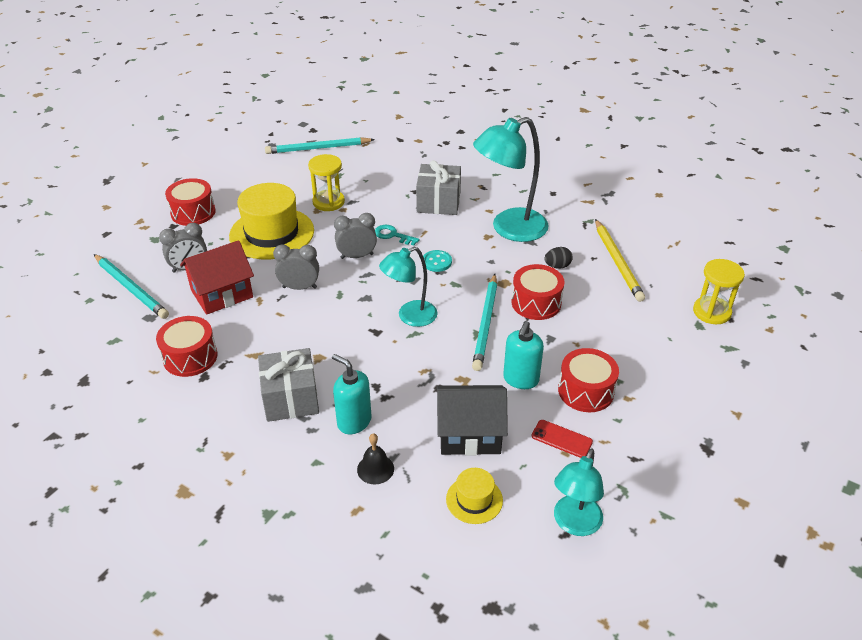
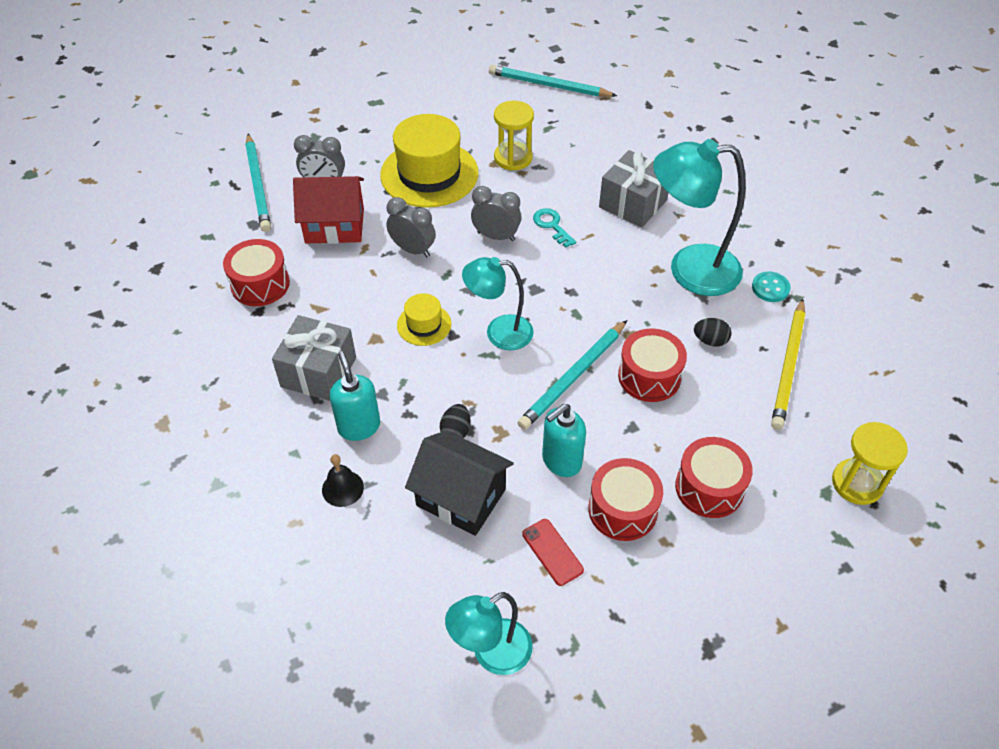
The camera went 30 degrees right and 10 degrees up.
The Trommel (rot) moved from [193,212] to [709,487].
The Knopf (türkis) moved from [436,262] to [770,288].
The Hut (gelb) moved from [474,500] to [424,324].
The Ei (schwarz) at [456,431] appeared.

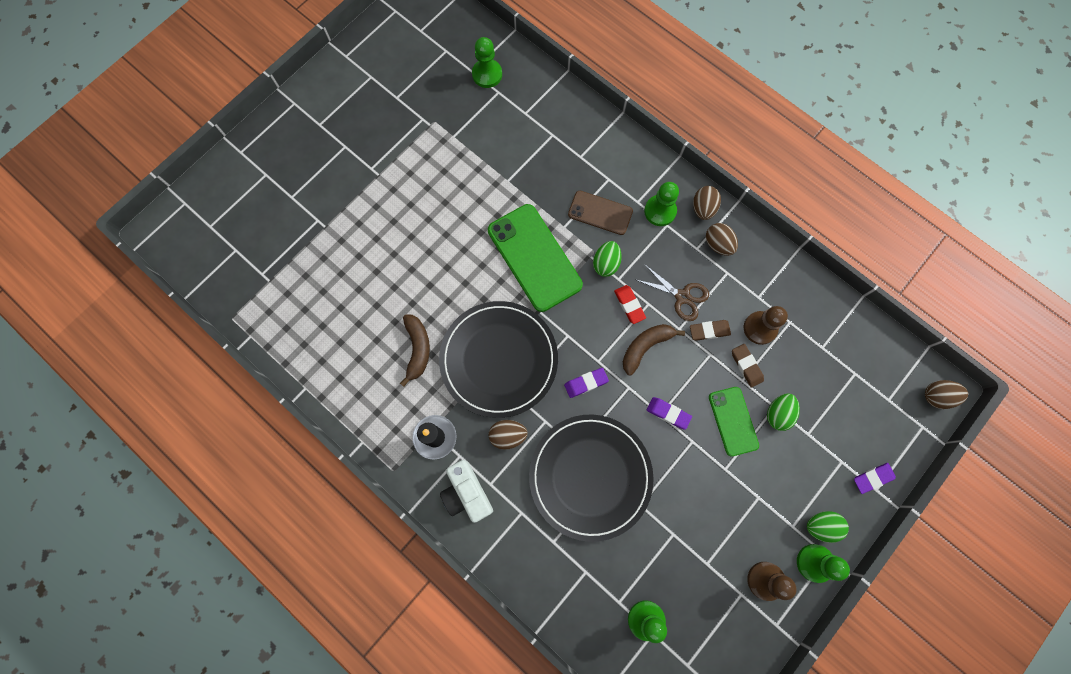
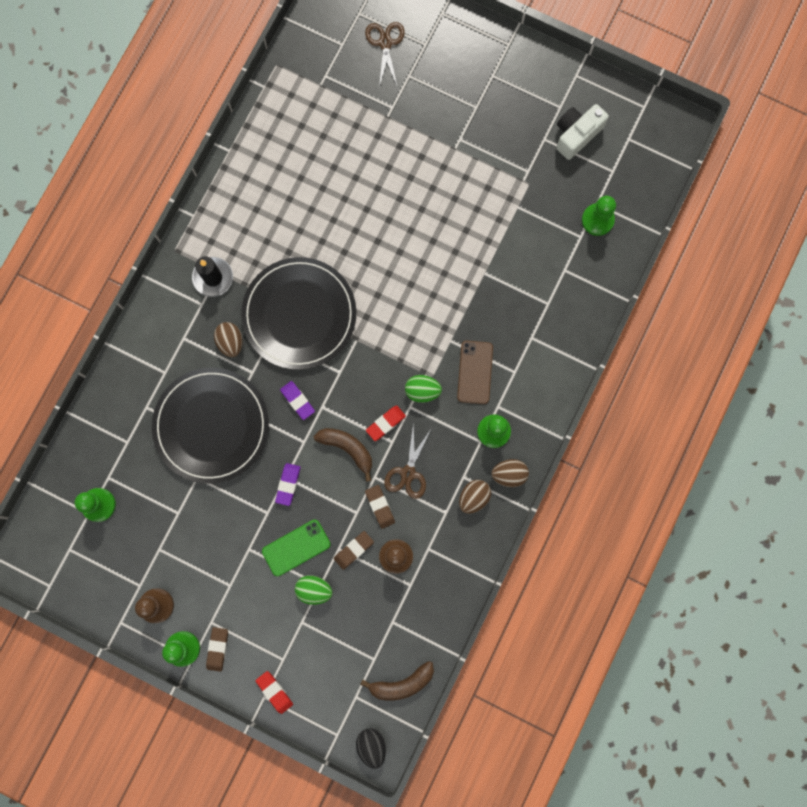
The camera went 75 degrees right and 5 degrees up.
The Handy (grün) at [534,258] disappeared.
The Banane (braun) moved from [417,349] to [402,683].
The Ei (braun) at [937,396] became the Ei (schwarz) at [371,745].
The Kamera (weiß) moved from [467,493] to [576,135].
The Radiergummi (lila) at [872,478] became the Radiergummi (rot) at [274,692].
The Ei (grün) at [821,526] was replaced by the Radiergummi (braun) at [217,649].
The Schere (braun) at [385,43] appeared.

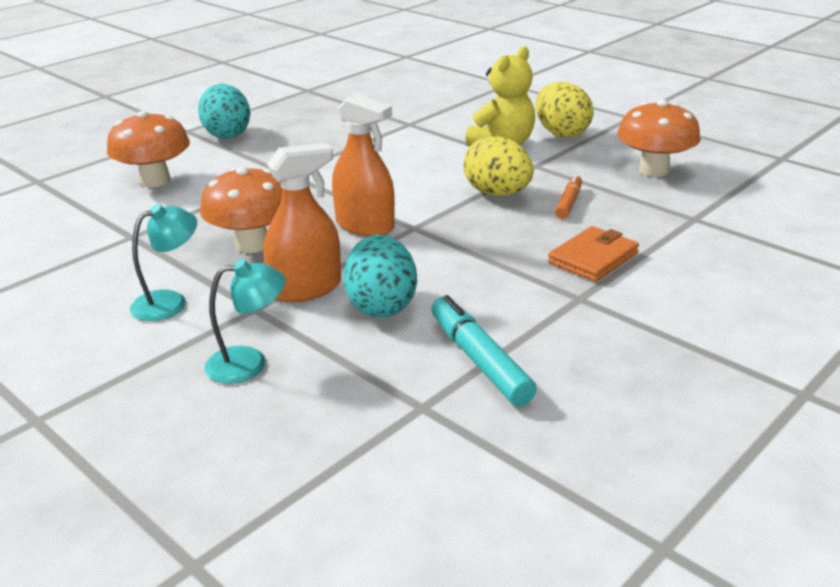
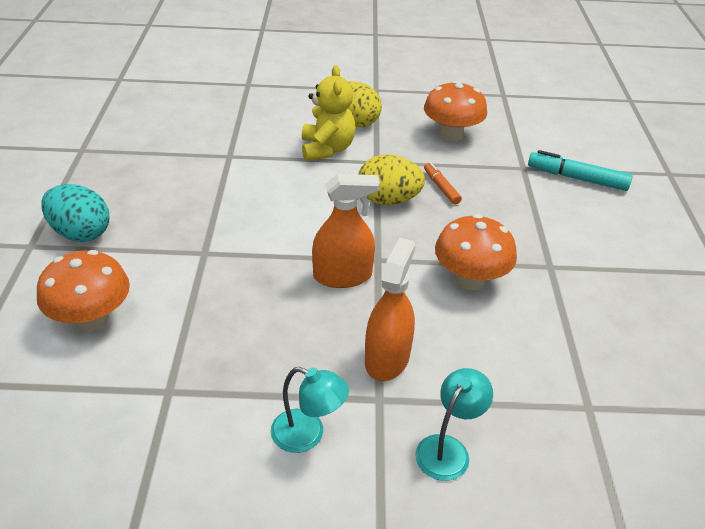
The camera went 45 degrees left and 10 degrees up.
The Pilz (orange) moved from [252,244] to [470,280].
The Lampe (türkis) at [170,302] turned 105 degrees clockwise.
The Geldbörse (orange) at [593,258] disappeared.
The Ei (türkis) at [381,305] disappeared.
The Filzstift (türkis) moved from [479,360] to [577,178].

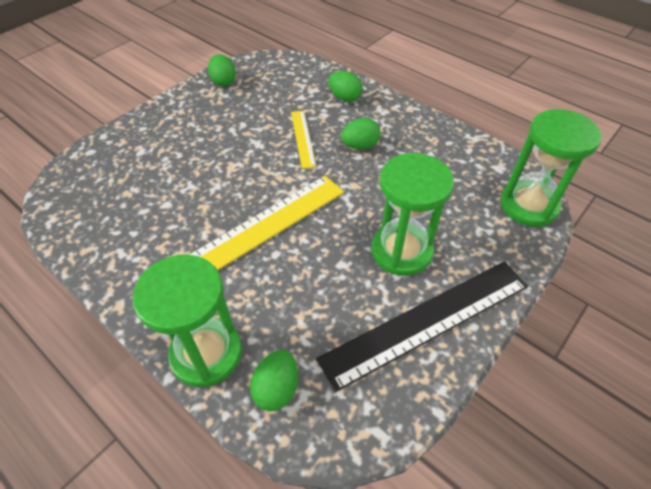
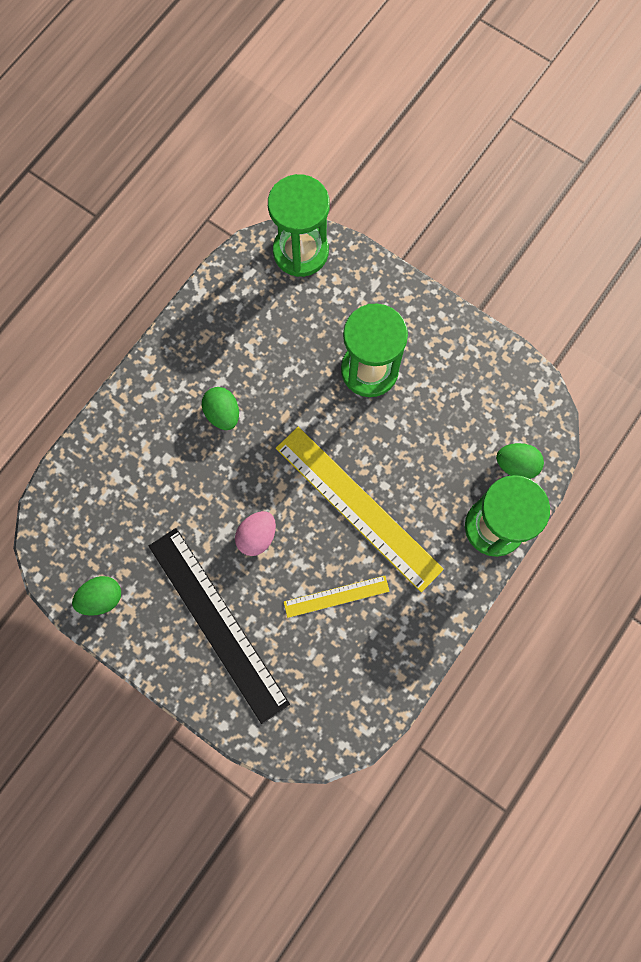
The camera went 95 degrees left and 25 degrees up.
The Ei (grün) at [344,98] disappeared.
The Lineal (gelb) moved from [302,138] to [336,596].
The Lineal (schwarz) moved from [427,321] to [217,623].
The Ei (rosa) at [257,536] appeared.

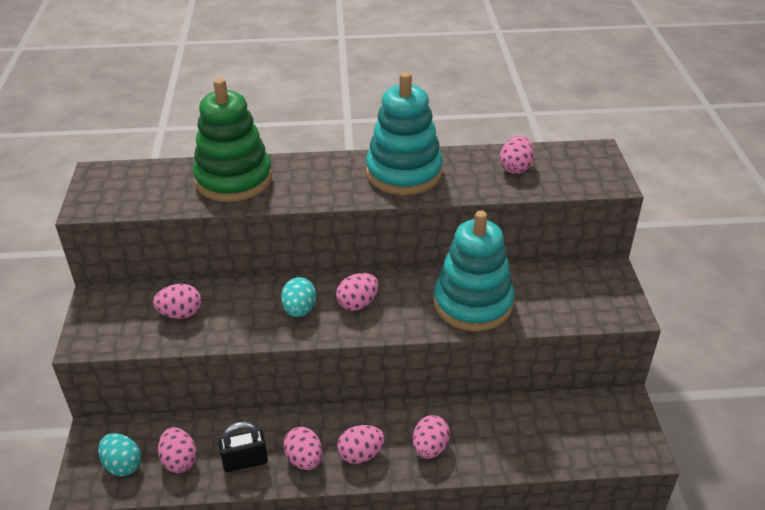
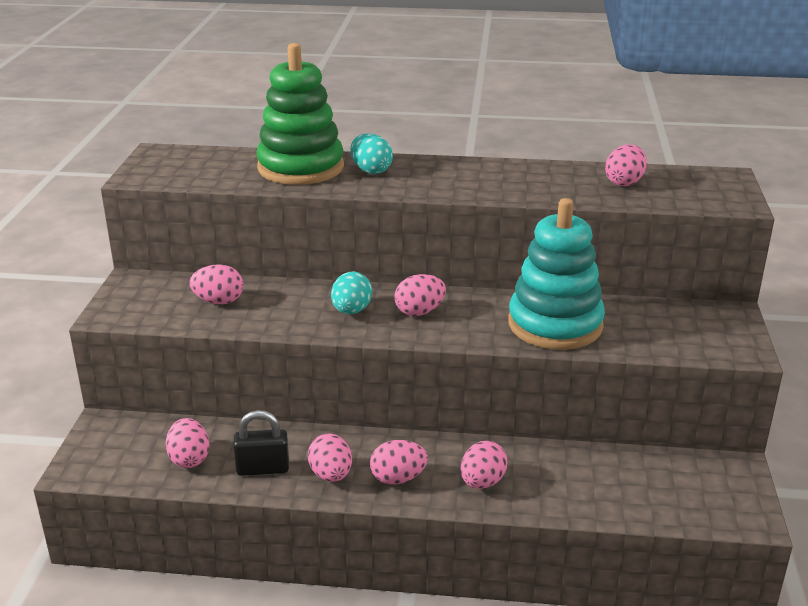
The camera went 10 degrees right and 10 degrees down.
The Stapelspielzeug (türkis) at [404,173] disappeared.
The Ei (türkis) moved from [123,465] to [371,171].

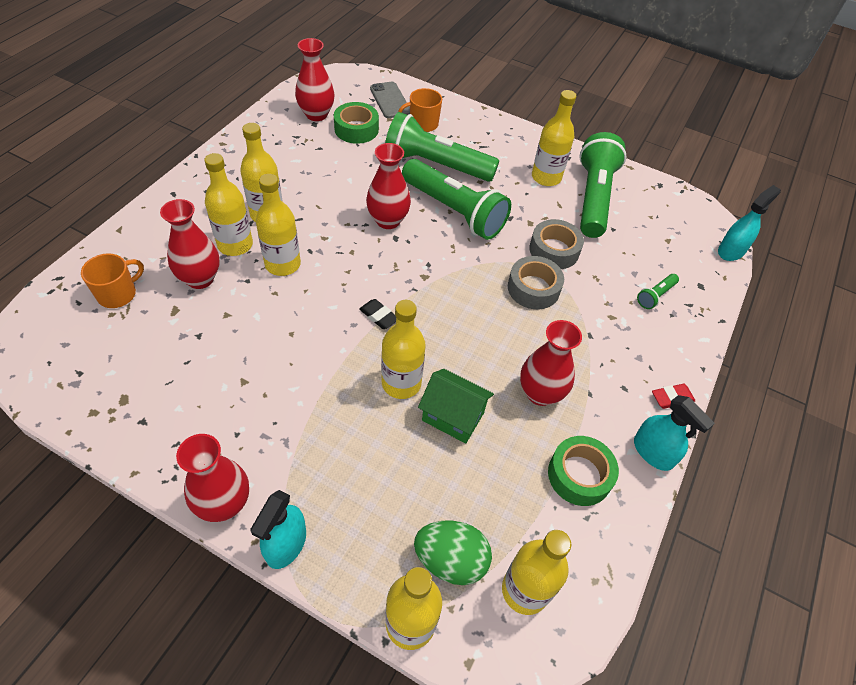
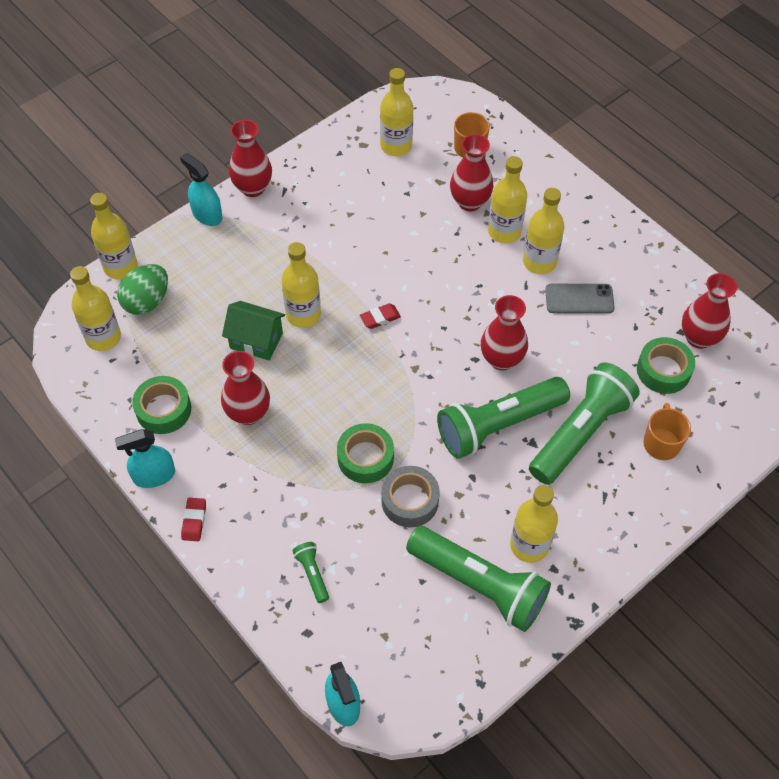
The camera went 115 degrees right and 5 degrees up.
The Handy (grau) moved from [390,100] to [579,299].
The Flasche (gelb) moved from [283,264] to [396,146].
The Klebeband (grau) at [533,288] became the Klebeband (grün) at [365,458].
The Radiergummi (schwarz) at [379,316] became the Radiergummi (rot) at [380,318].
The Haus (grün) at [453,416] turned 60 degrees clockwise.

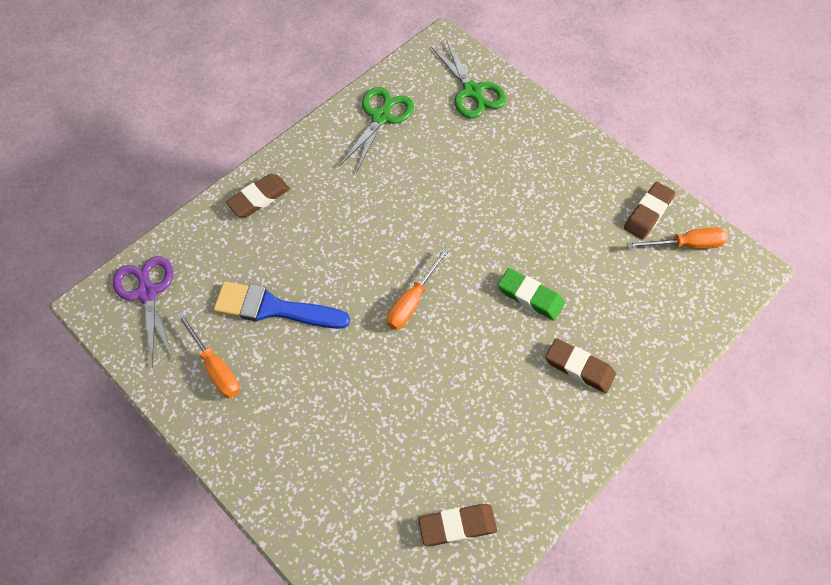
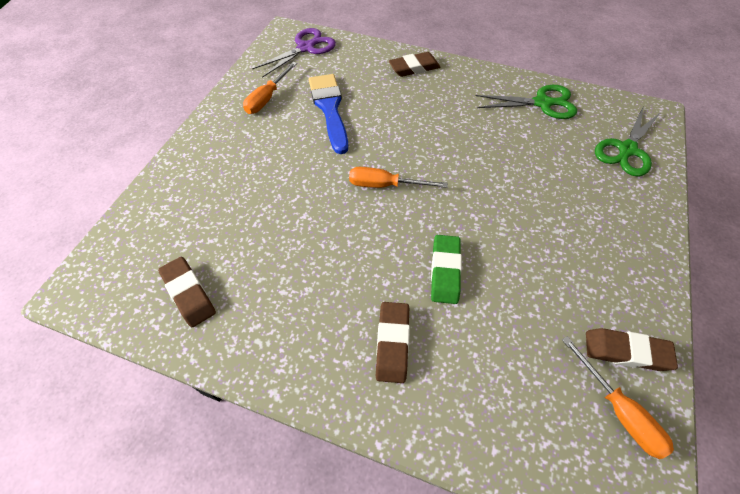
The camera went 65 degrees right and 5 degrees down.
The Radiergummi (braun) at [259,198] turned 45 degrees counterclockwise.

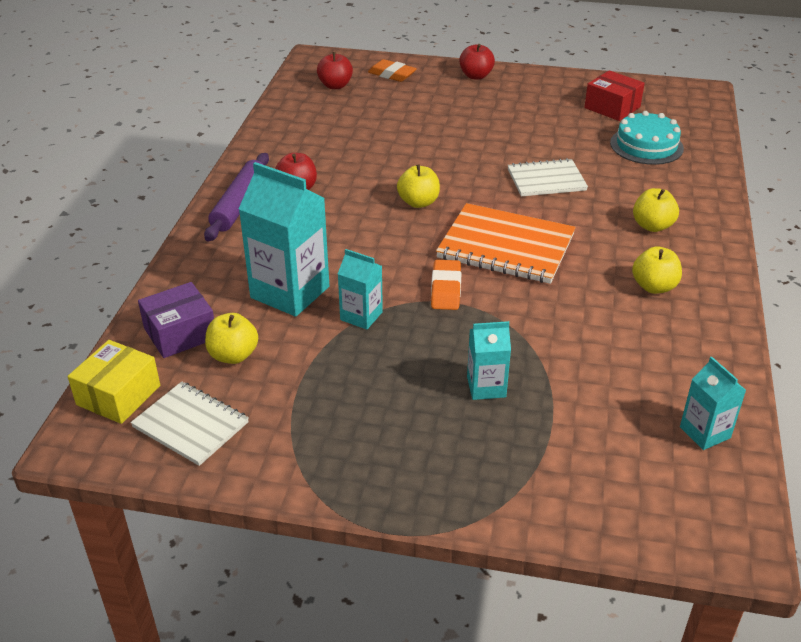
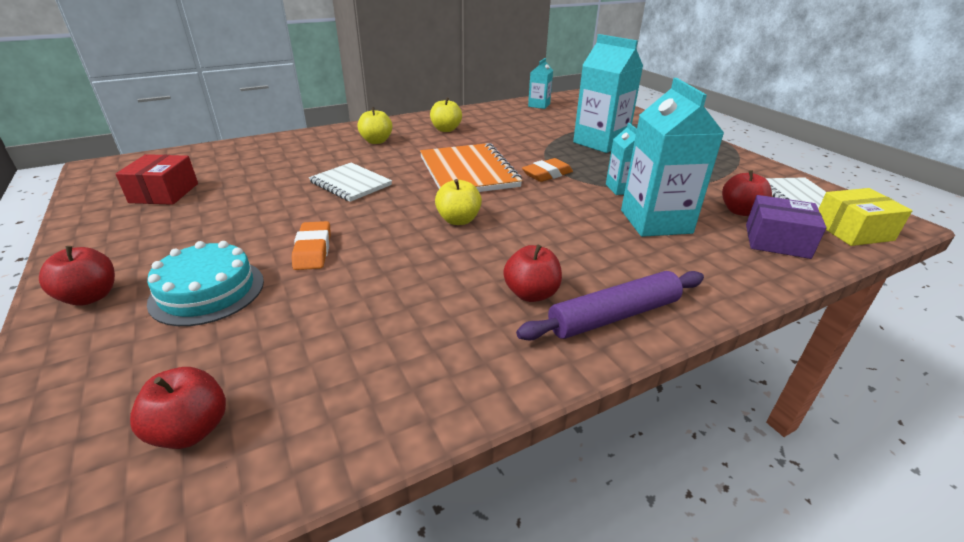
The camera went 130 degrees left and 5 degrees down.
The Radiergummi (orange) moved from [392,74] to [313,250].
The Kuchen (türkis) moved from [646,145] to [207,291].
The Apfel (gelb) at [233,355] became the Apfel (rot) at [740,211].
The Getränkekarton (türkis) at [486,387] changed to 1.88 times the size.

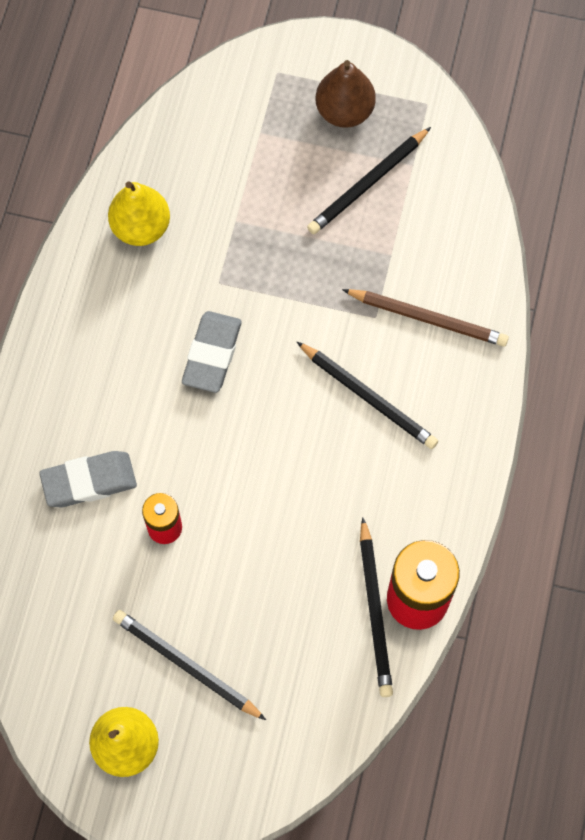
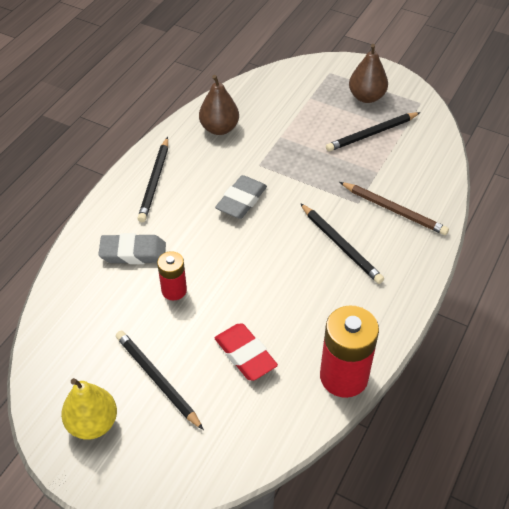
The camera went 15 degrees right and 20 degrees down.
The Birne (gelb) at [141,227] became the Birne (braun) at [219,128].
The Bleistift (schwarz) moved from [374,610] to [154,181].
The Radiergummi (rot) at [245,355] appeared.

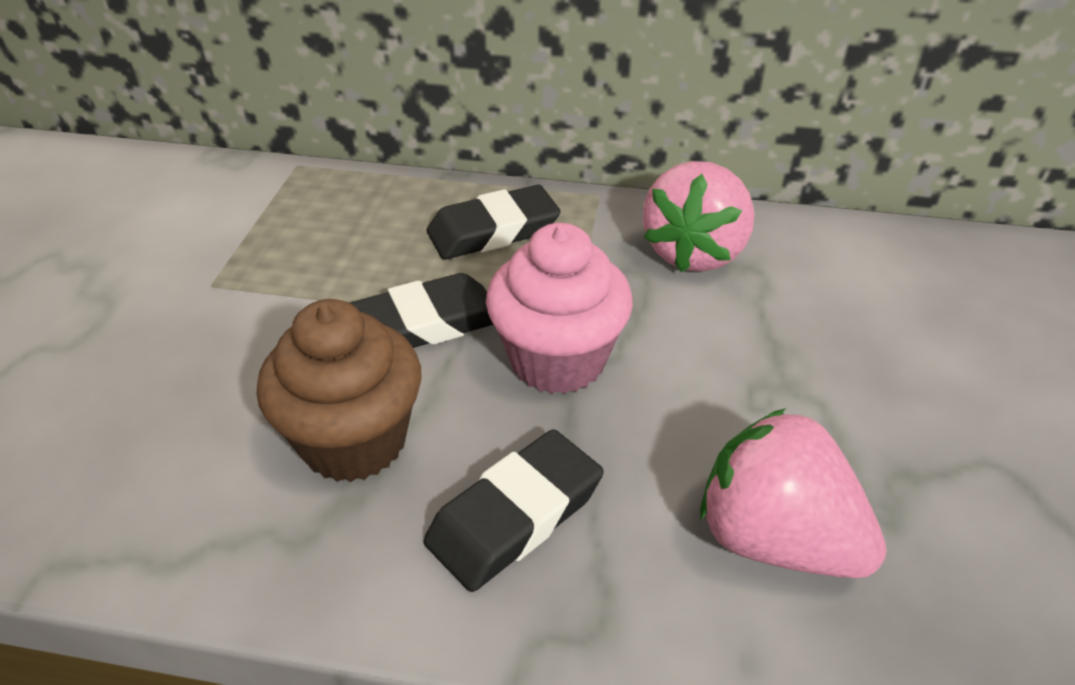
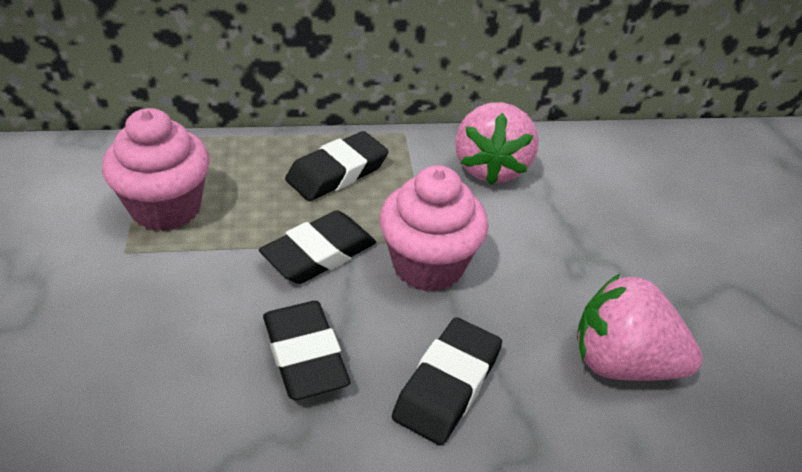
The camera went 20 degrees left and 0 degrees up.
The Muffin (braun) at [354,441] was replaced by the Radiergummi (schwarz) at [305,355].
The Muffin (rosa) at [166,208] appeared.

